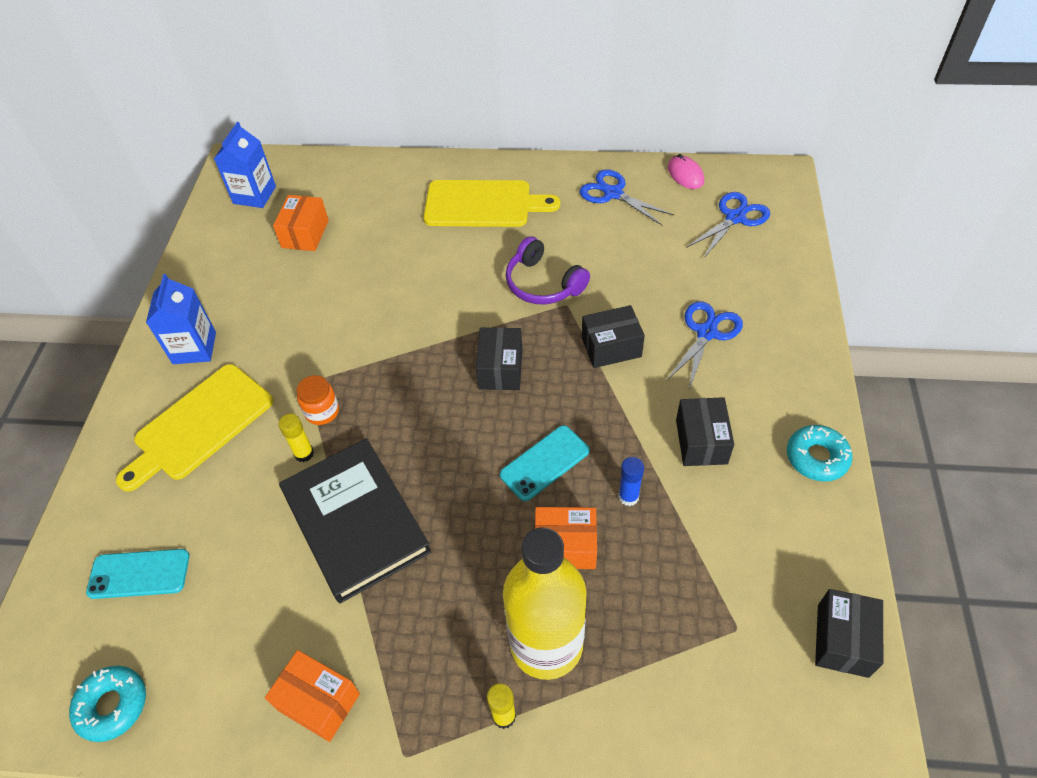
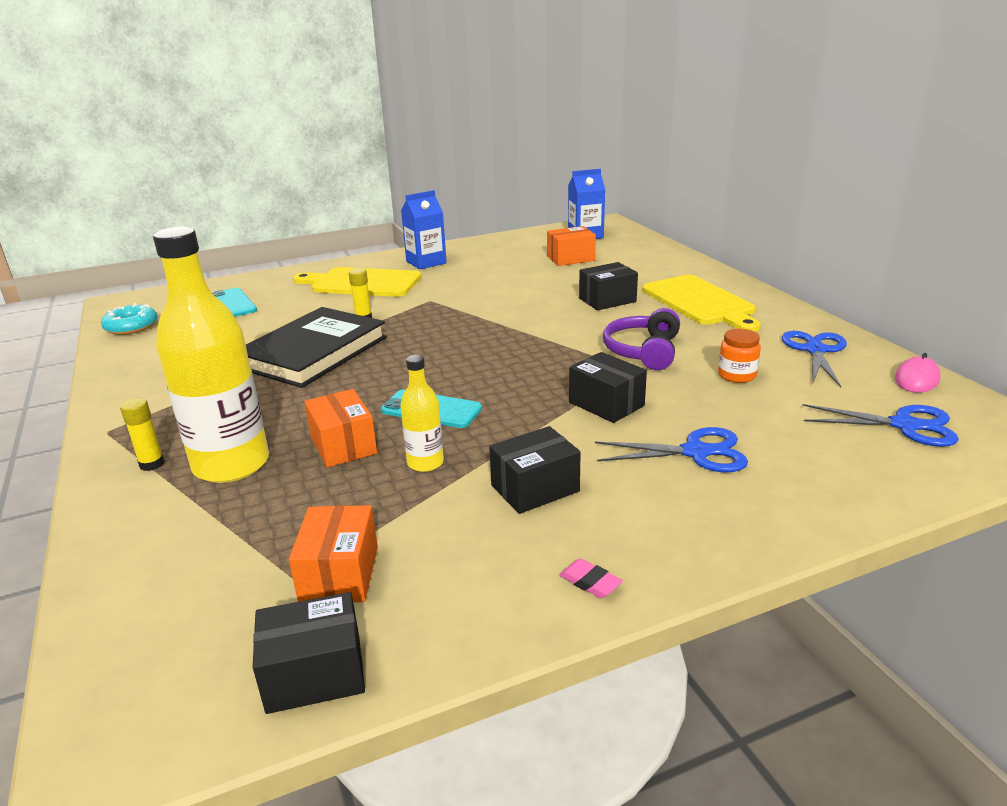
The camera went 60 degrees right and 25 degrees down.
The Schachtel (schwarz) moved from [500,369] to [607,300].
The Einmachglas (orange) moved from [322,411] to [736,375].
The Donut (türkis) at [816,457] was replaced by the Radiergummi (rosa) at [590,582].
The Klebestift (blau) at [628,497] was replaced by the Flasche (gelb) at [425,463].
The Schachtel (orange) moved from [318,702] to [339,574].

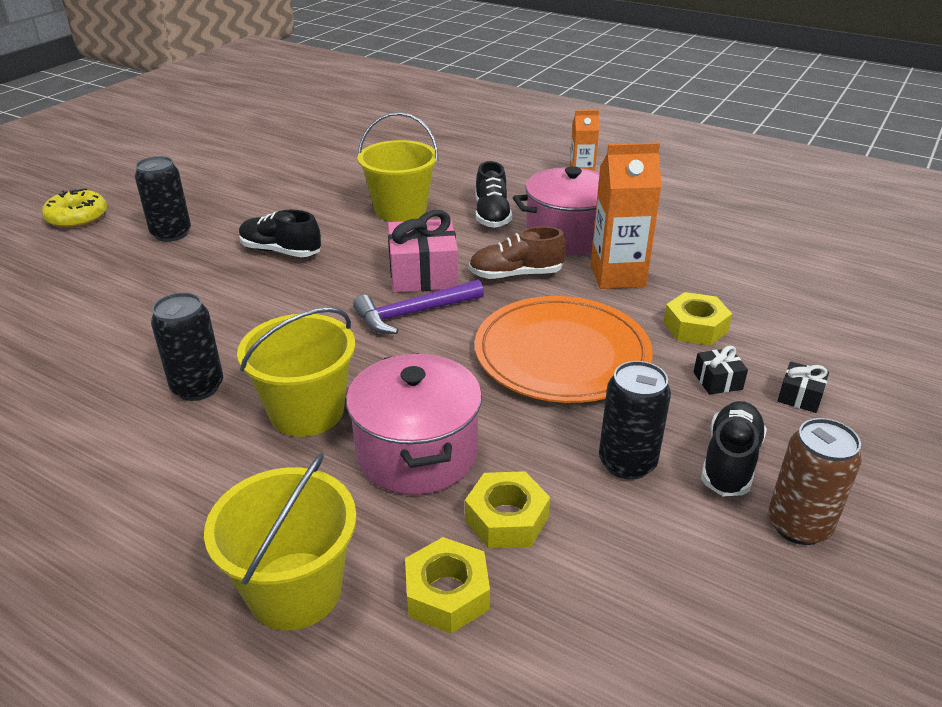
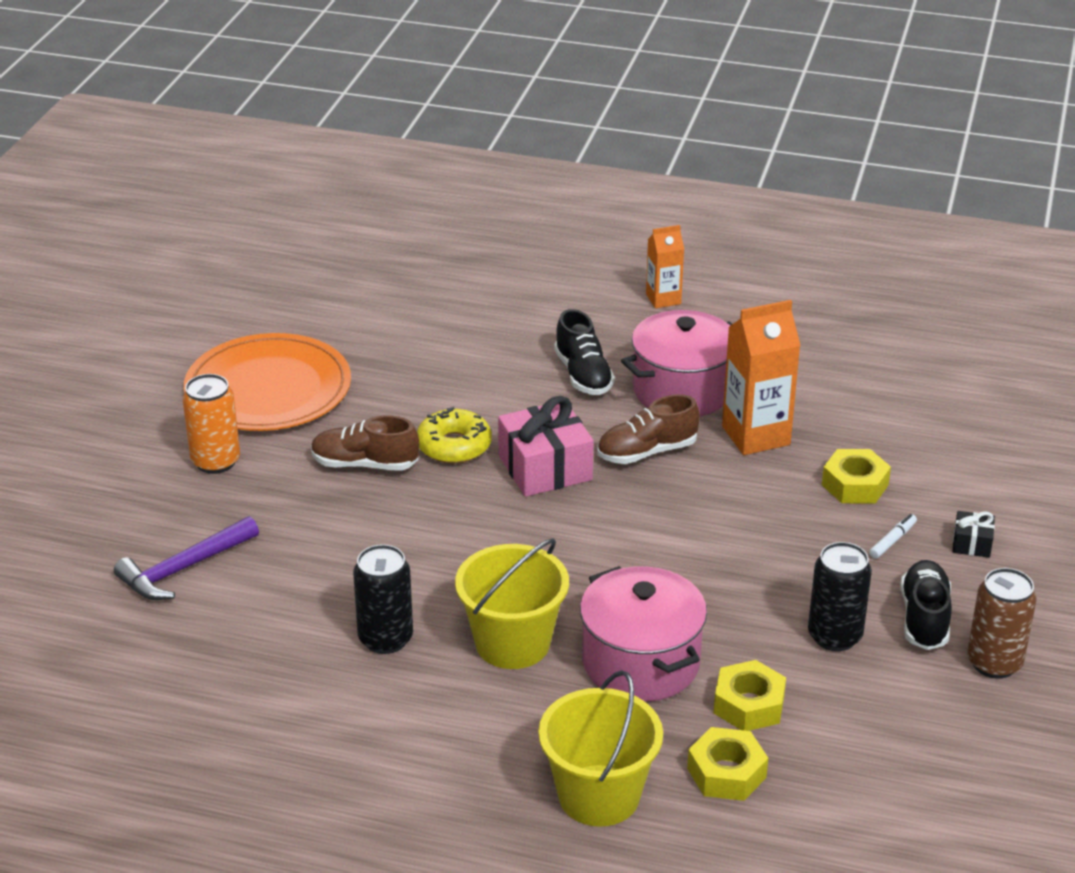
The camera went 15 degrees left and 0 degrees up.
The Eimer (gelb) at [400,210] disappeared.
The Dose (schwarz) at [171,234] became the Dose (orange) at [216,461].
The Donut (gelb) moved from [77,217] to [454,446].
The Schuh (schwarz) at [281,251] became the Schuh (braun) at [365,464].
The Hammer (lila) moved from [414,313] to [184,568].
The Teller (orange) moved from [562,354] to [268,389].
The Geschenk (schwarz) at [717,381] was replaced by the Filzstift (weiß) at [892,541].

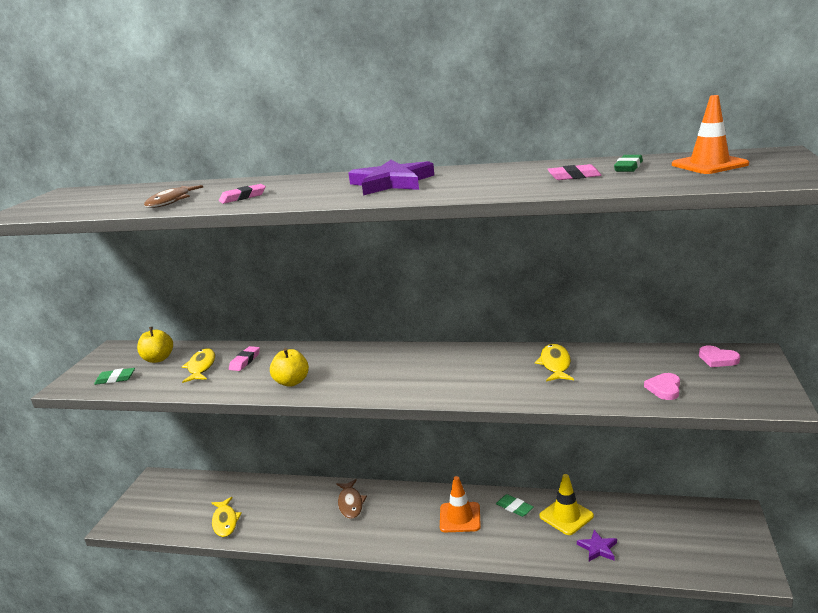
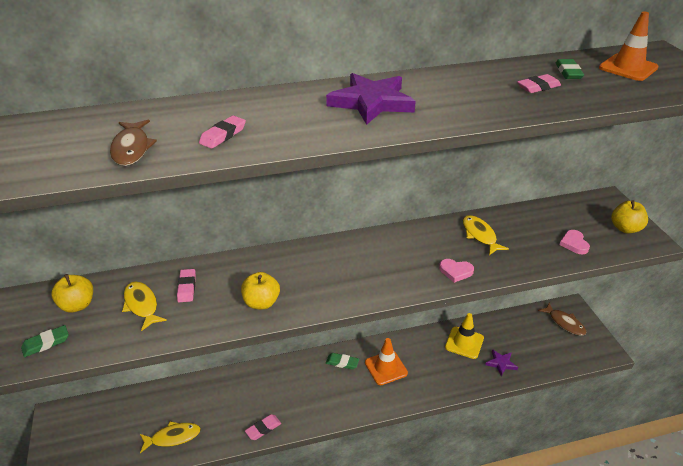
The camera went 30 degrees left and 15 degrees up.
The Herz (rosa) moved from [717,359] to [455,271].
The Fisch (braun) moved from [350,503] to [564,323].
The Radiergummi (grün) moved from [514,507] to [342,362].
The Fisch (gelb) at [225,521] turned 60 degrees counterclockwise.
The Apfel (gelb) at [625,228] appeared.
The Radiergummi (rosa) at [263,428] appeared.

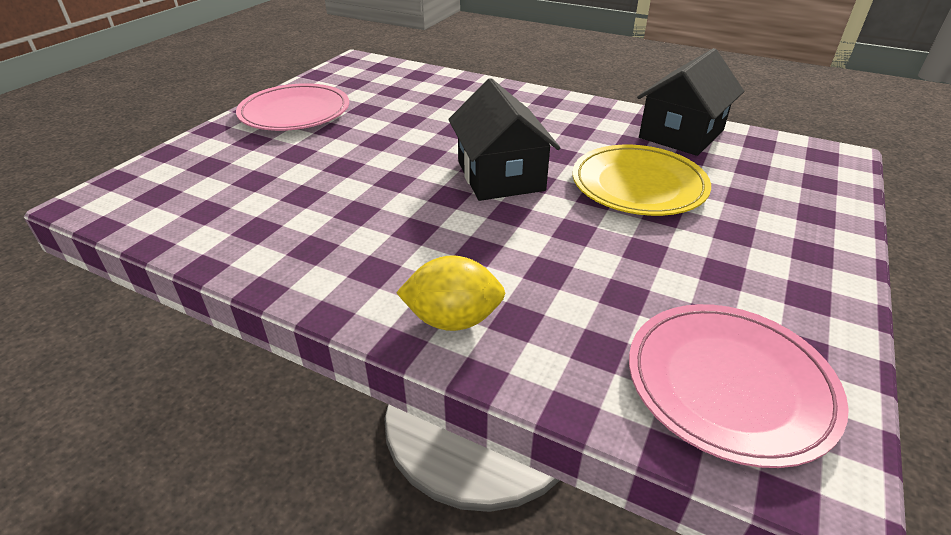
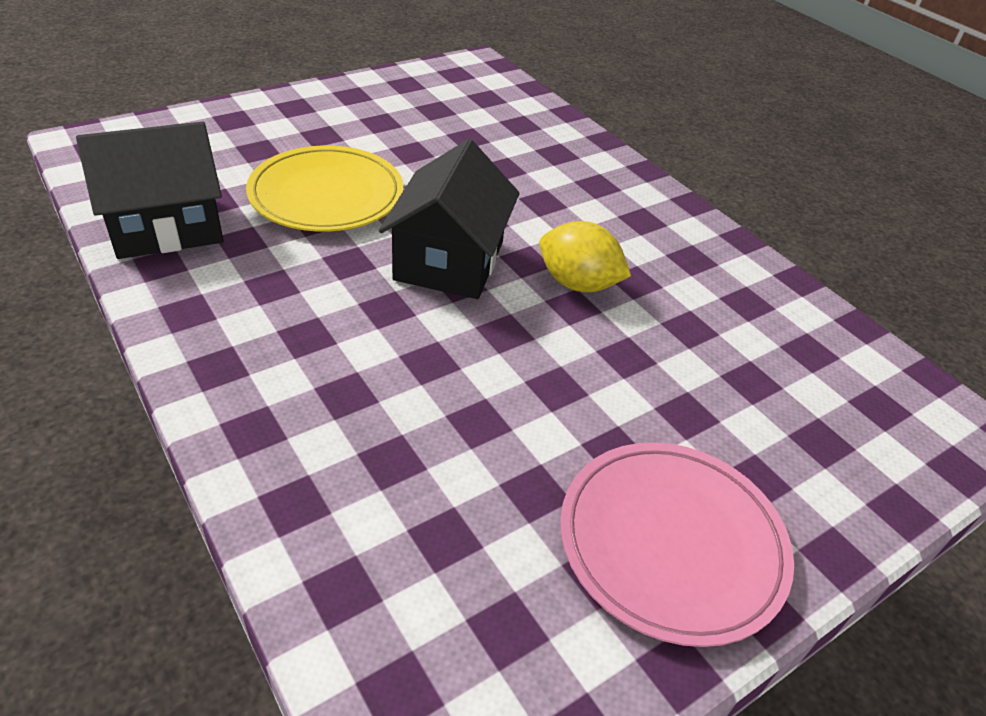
The camera went 155 degrees left and 5 degrees up.
The Zitrone (gelb) moved from [453,319] to [578,284].
The Teller (rosa) at [729,384] disappeared.

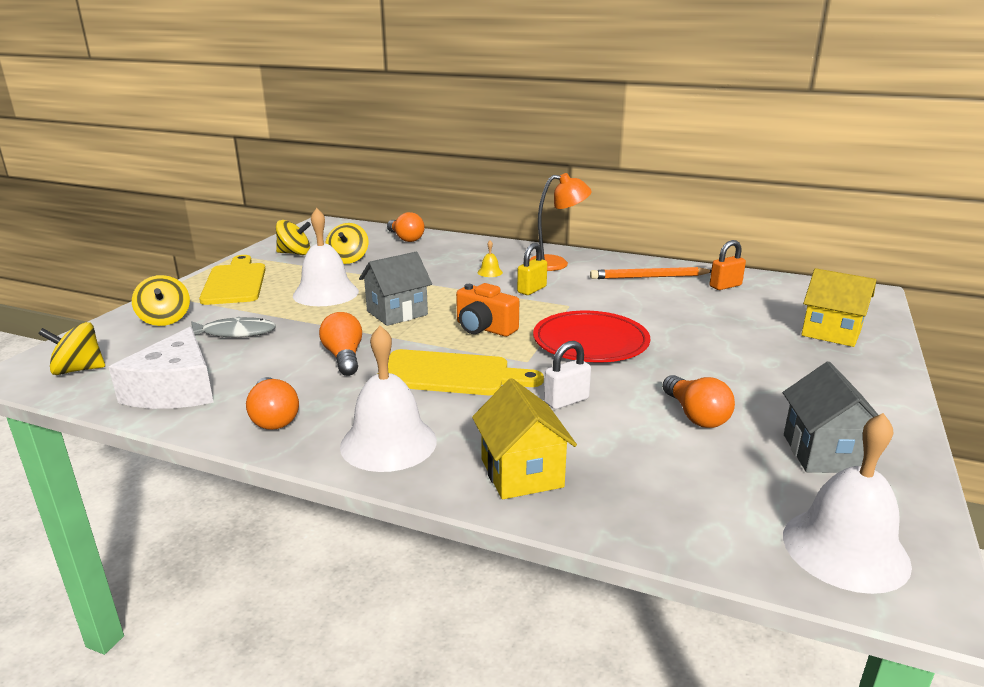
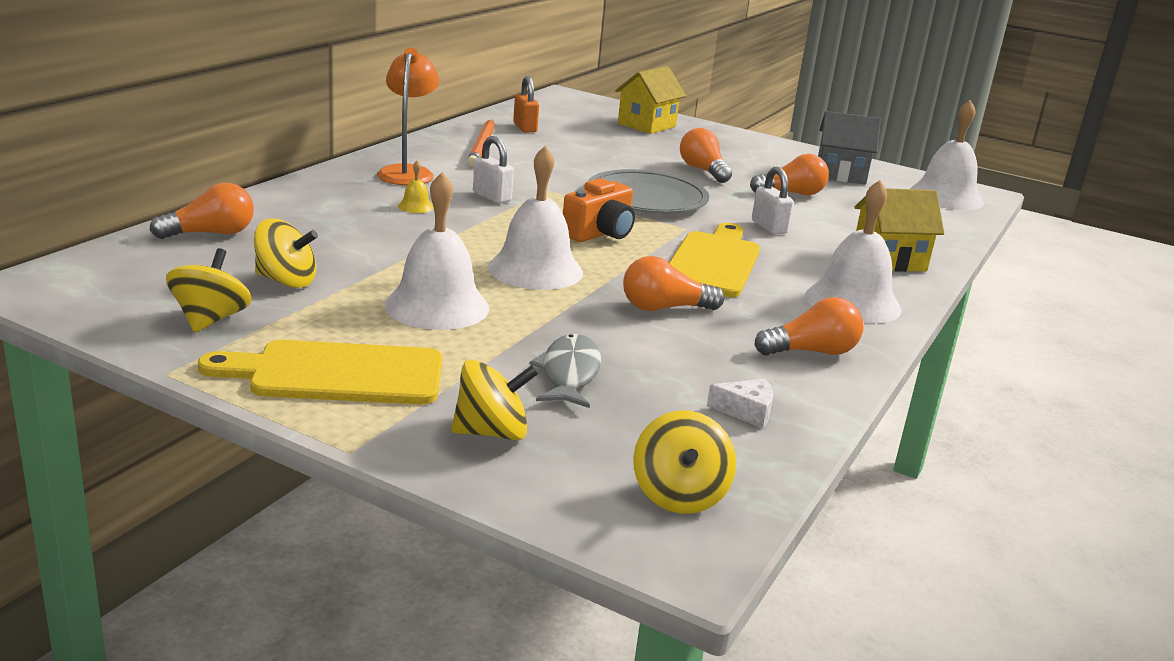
The camera went 85 degrees left and 0 degrees up.
The Vorhängeschloss (gelb) at [532,290] became the Vorhängeschloss (weiß) at [492,197].
The Haus (grau) at [397,313] was replaced by the Glocke (weiß) at [535,269].
The Teller (rot) at [590,342] became the Teller (grau) at [647,198].
The Käse (weiß) at [175,389] changed to 0.45 times the size.
The Glühbirne (orange) at [703,170] appeared.

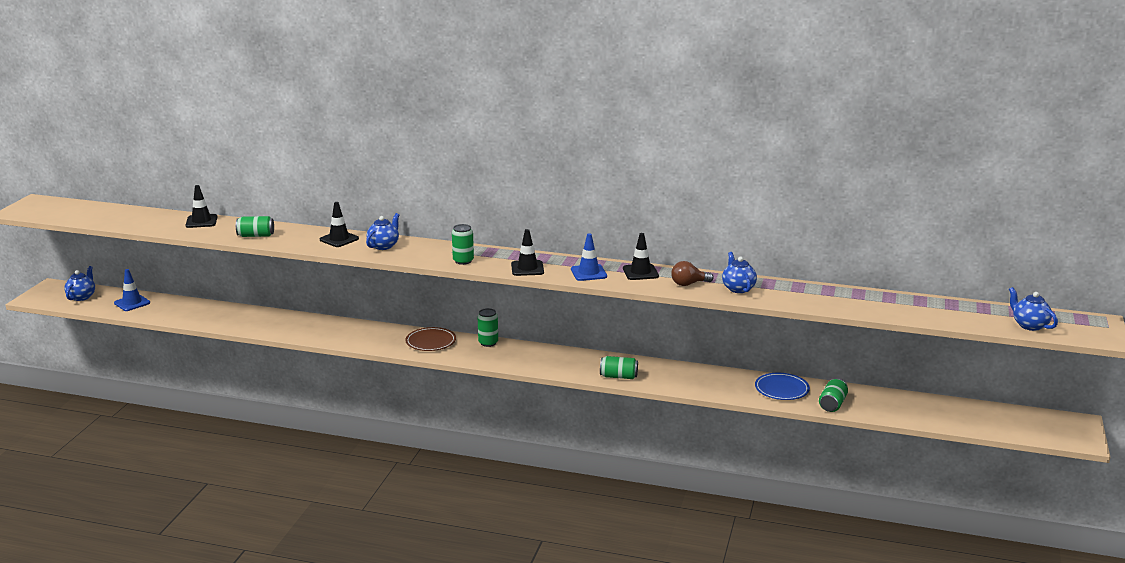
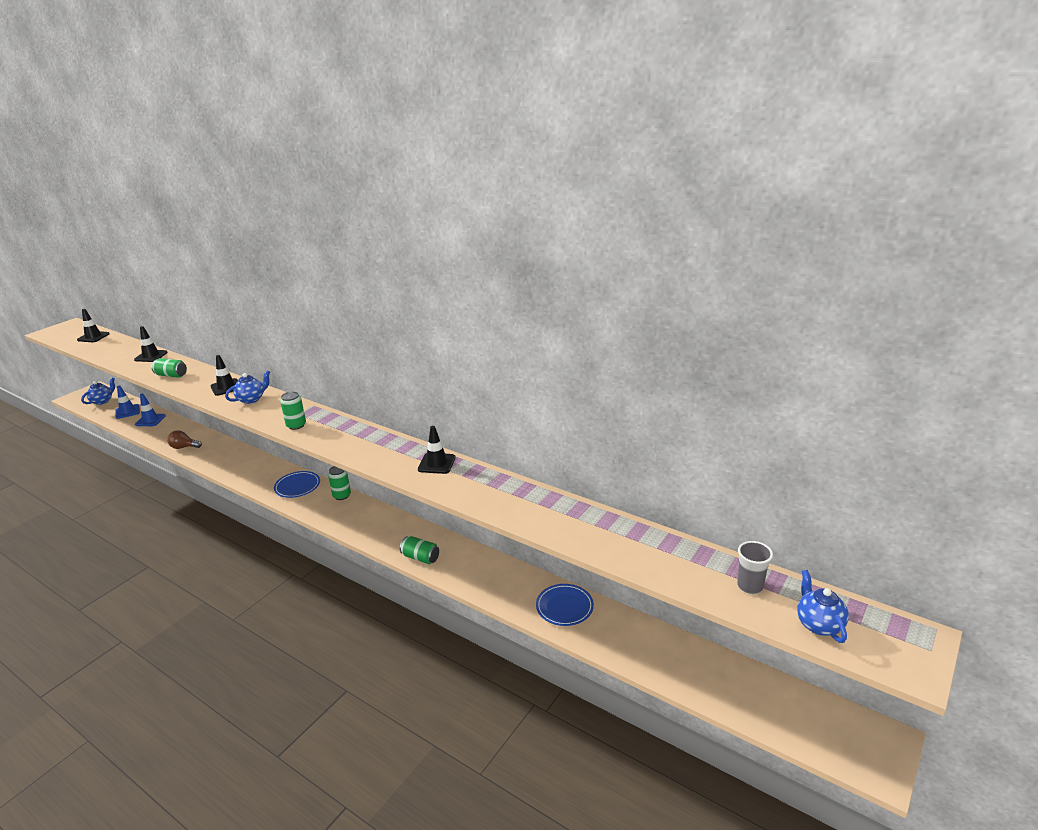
The camera went 20 degrees right and 5 degrees up.
The Leitkegel (schwarz) moved from [527,268] to [93,337].
The Leitkegel (blau) moved from [588,273] to [150,420].
The Teekanne (blau) at [738,288] disappeared.
The Glühbirne (braun) moved from [688,284] to [184,447].
The Teller (braun) at [430,342] became the Teller (blau) at [297,486].
The Dose (grün) at [832,404] disappeared.
The Becher (grau) at [750,586] appeared.

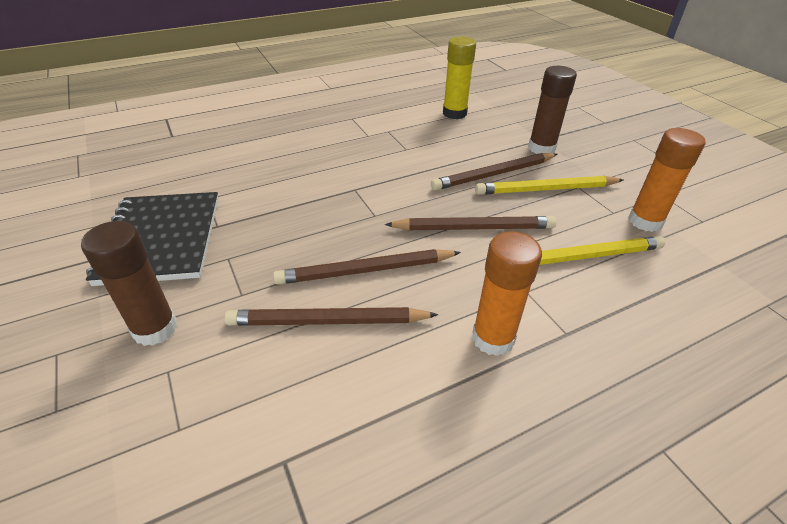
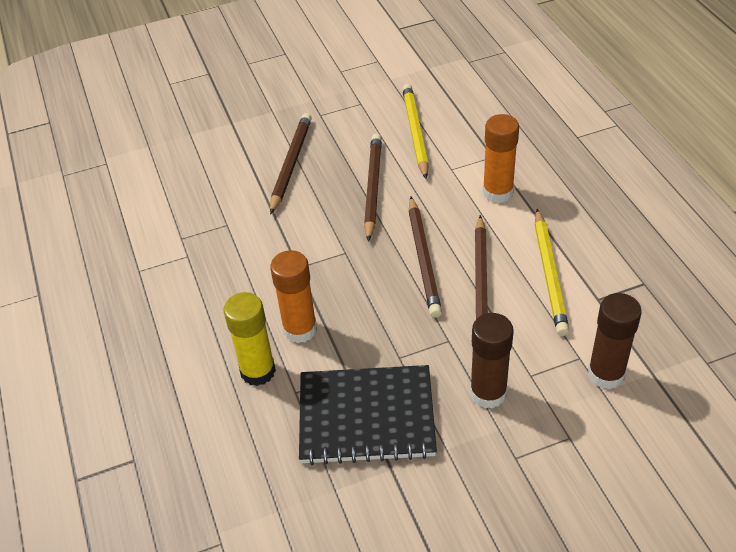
The camera went 80 degrees left and 5 degrees up.
The Klebestift (gelb) moved from [454,113] to [258,371].
The Klebestift (braun) moved from [541,148] to [606,374].
The Klebestift (orange) moved from [645,221] to [300,329].
The Bleistift (braun) at [494,174] turned 150 degrees counterclockwise.
The Bleistift (gelb) moved from [546,189] to [549,274].

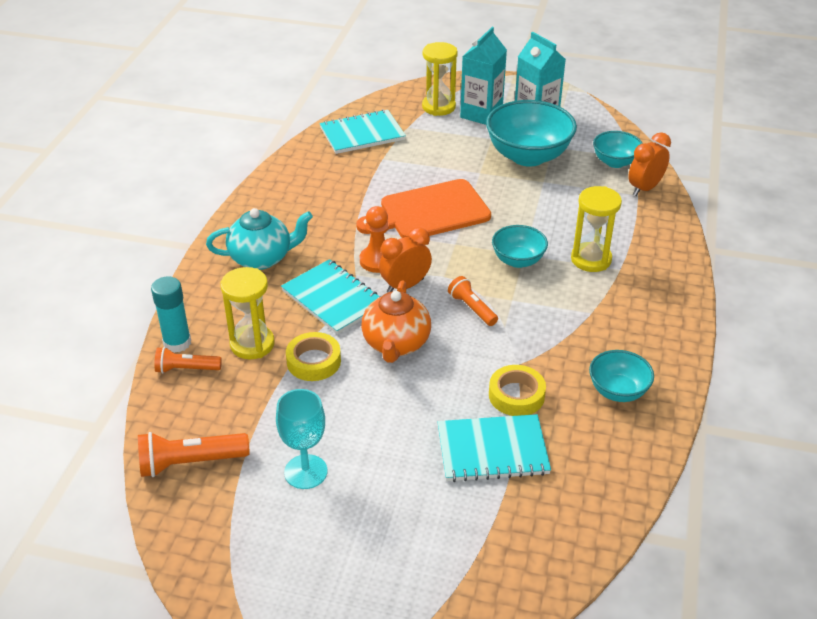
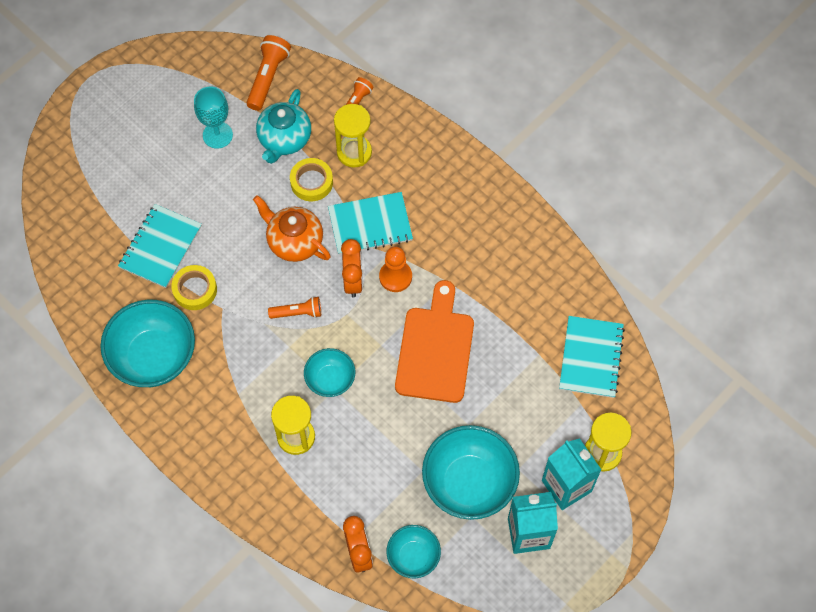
The camera went 120 degrees right and 25 degrees up.
The Teekanne (türkis) moved from [262,258] to [284,139].
The Klebestift (türkis) at [177,343] disappeared.
The Schüssel (türkis) at [618,391] changed to 1.81 times the size.

